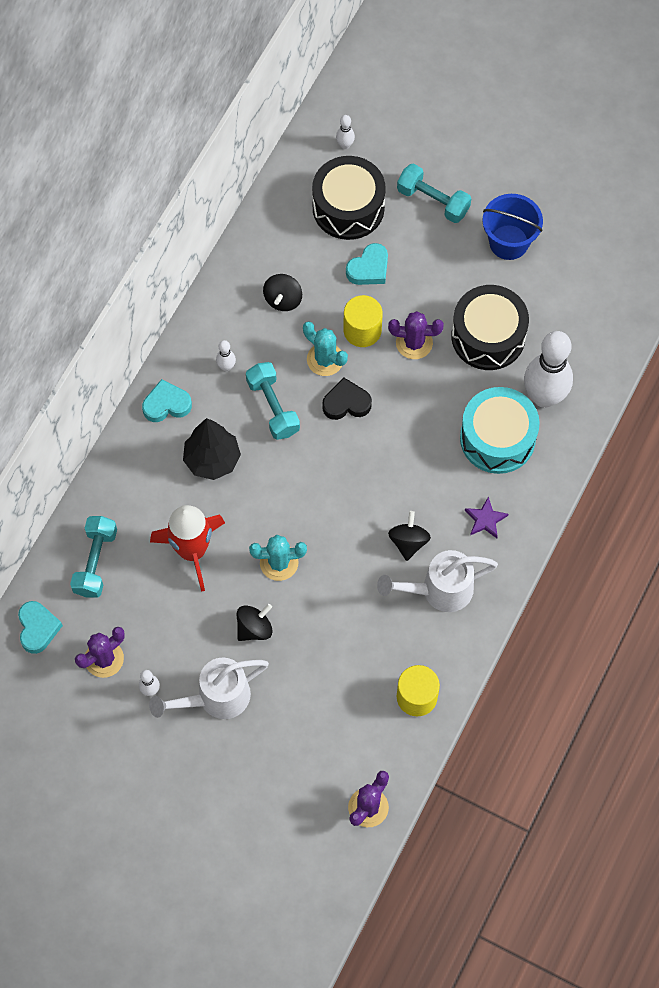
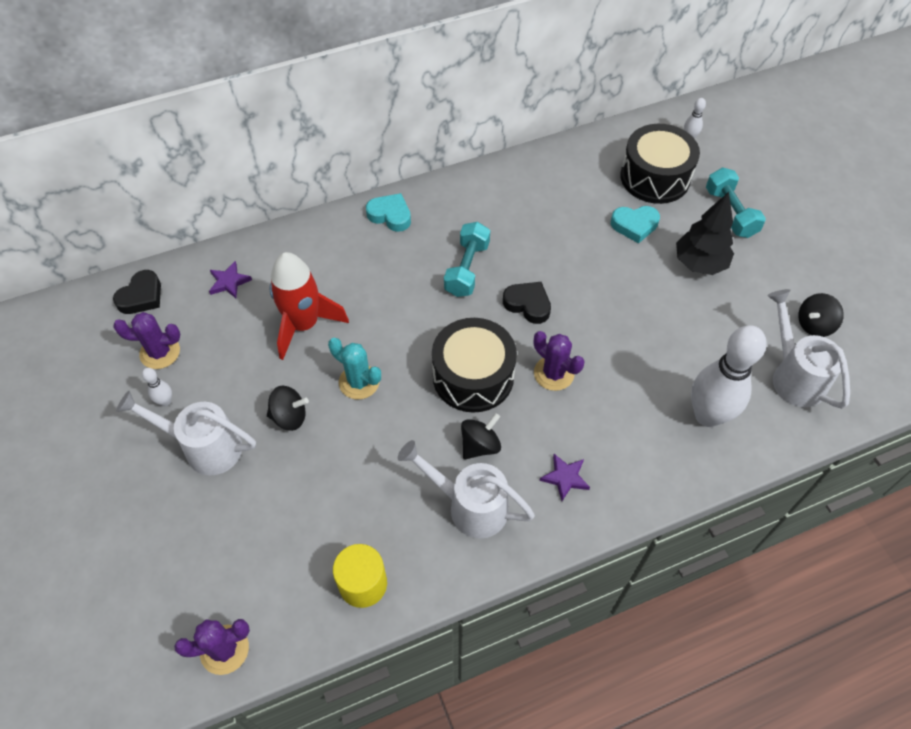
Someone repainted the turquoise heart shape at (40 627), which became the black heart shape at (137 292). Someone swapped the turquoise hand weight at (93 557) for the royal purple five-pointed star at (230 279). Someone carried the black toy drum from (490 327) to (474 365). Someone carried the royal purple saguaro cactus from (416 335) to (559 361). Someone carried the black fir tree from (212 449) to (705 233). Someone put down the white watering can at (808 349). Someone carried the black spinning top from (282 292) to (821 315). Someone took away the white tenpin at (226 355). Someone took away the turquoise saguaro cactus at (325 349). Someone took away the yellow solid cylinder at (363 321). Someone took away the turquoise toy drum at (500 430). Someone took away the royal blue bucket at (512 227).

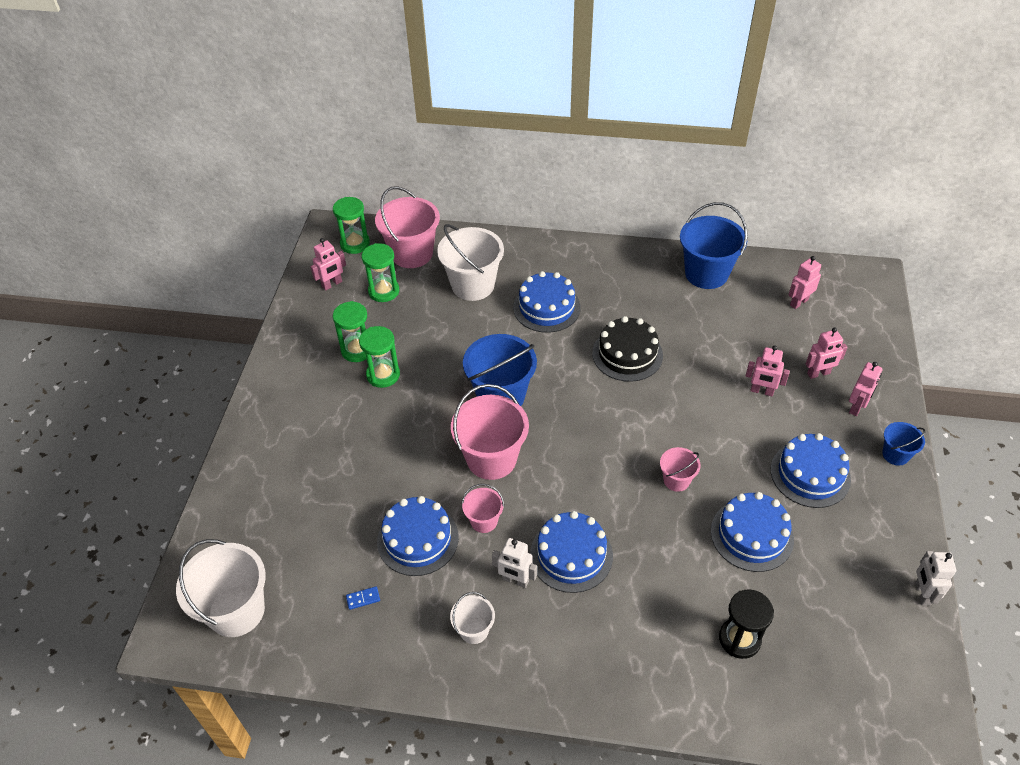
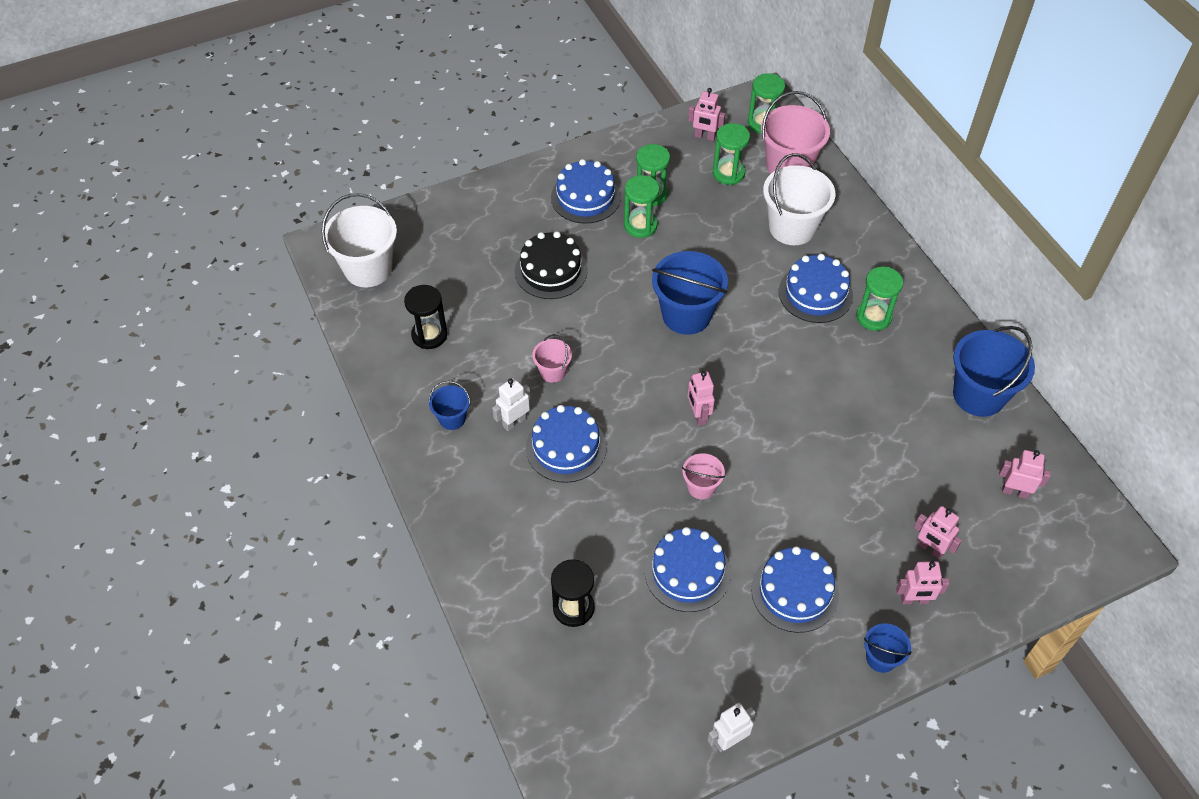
Someone swapped the royal blue domino tile at (363 598) for the black sandglass at (425 317). Someone repainted the white bucket at (472 618), which became the royal blue bucket at (450 405). Someone rotated the white toy robot at (514 563) by 60 degrees clockwise. Someone carried the black cake from (627 349) to (551 265). Someone carried the royal blue cake from (418 536) to (586 191). Someone carried the rose-pink toy robot from (767 370) to (701 398). Someone put down the emerald sandglass at (879 299). Someone took away the rose-pink bucket at (490 432).

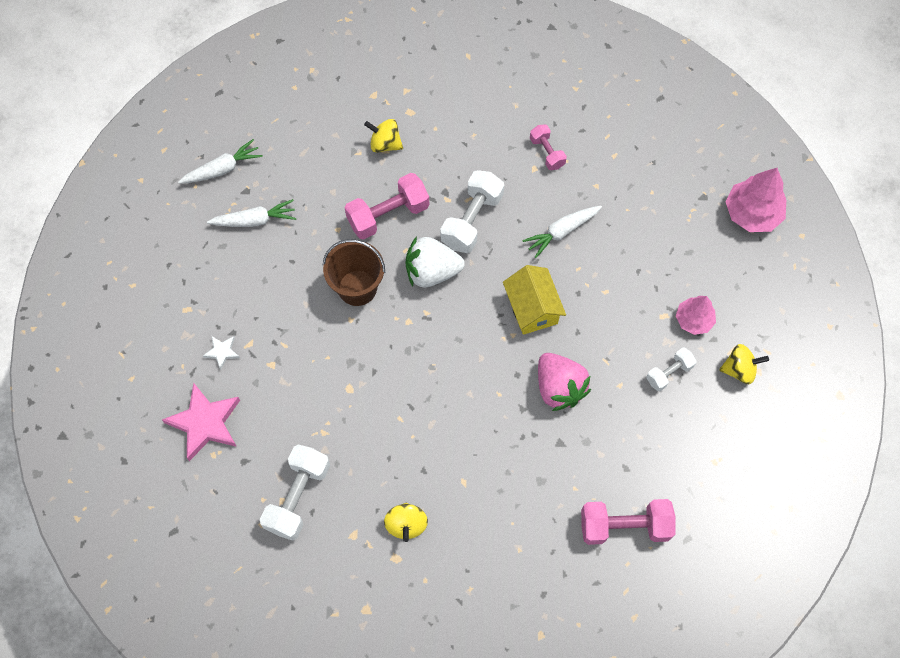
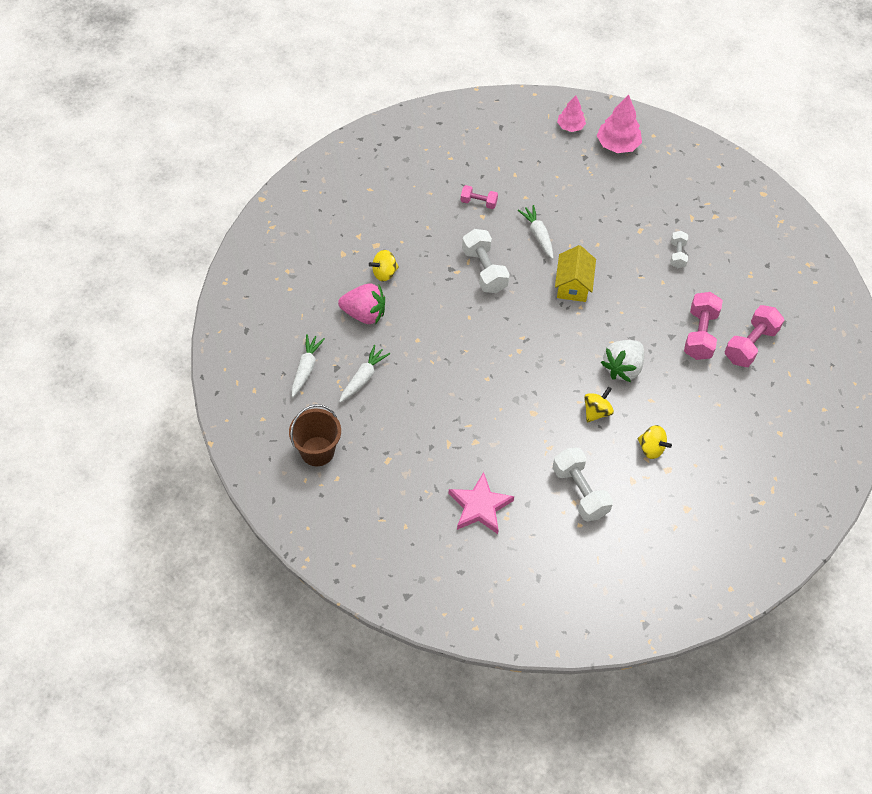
Someone carried the russet bucket from (354 272) to (315 435). Someone carried the rose-pink berry from (564 382) to (361 304). Someone rotated the white toy carrot at (562 232) by 150 degrees clockwise. Someone rotated the yellow cottage at (534 300) by 75 degrees clockwise. Someone carried the rose-pink fir tree from (696 315) to (571 113). Someone carried the yellow spinning top from (744 364) to (599 404). Someone carried the white berry from (435 261) to (622 361). Someone carried the rose-pink hand weight from (387 206) to (703 326). Someone took away the white five-pointed star at (221 353).

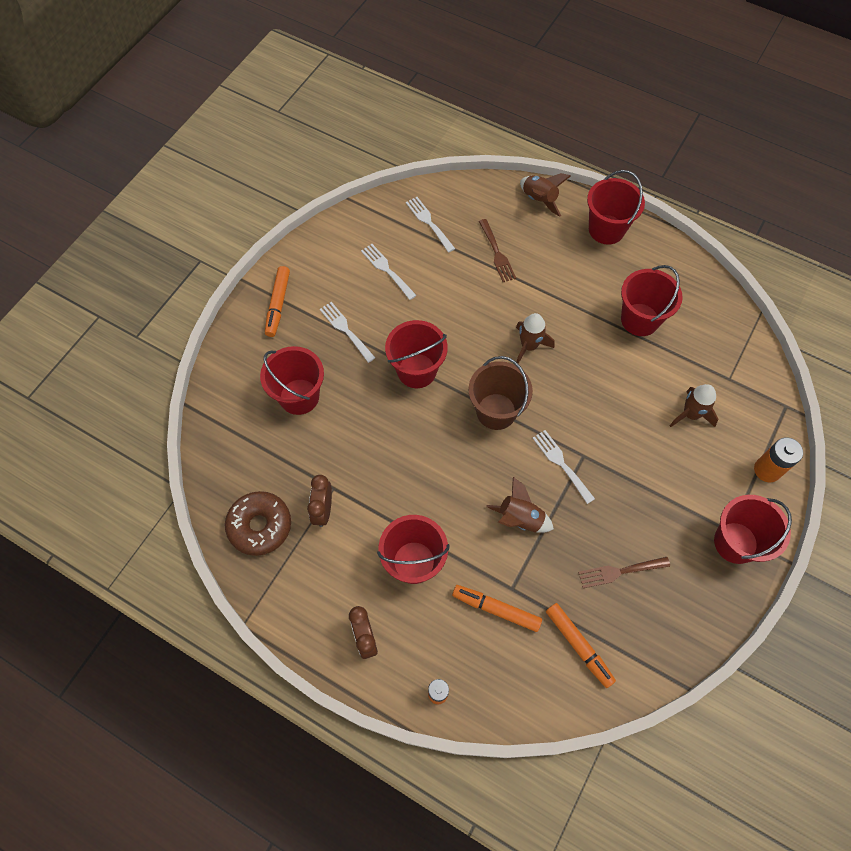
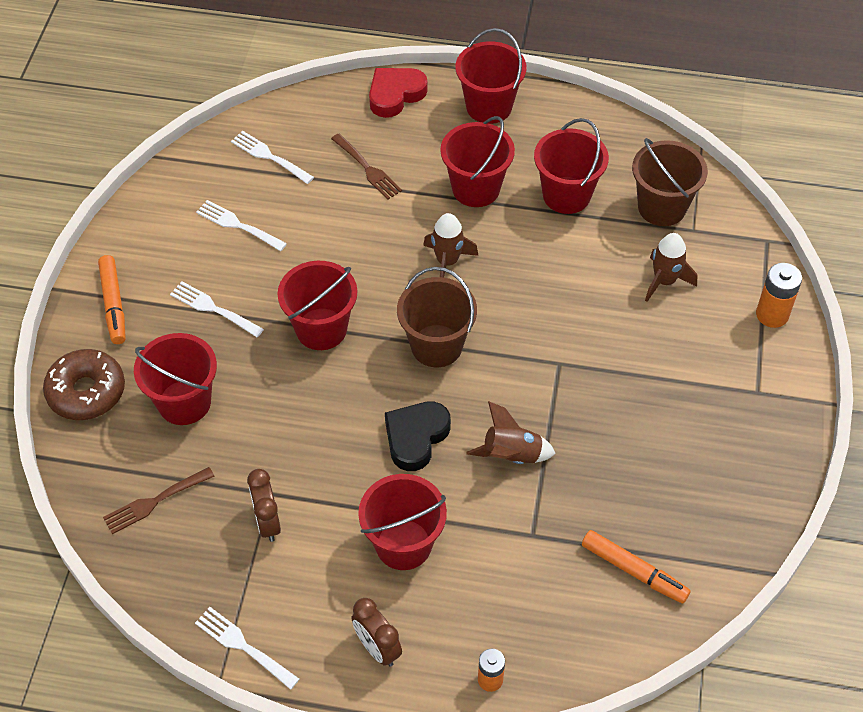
Someone carried the russet glazed donut from (258 523) to (84 384). Someone carried the russet dinner fork from (624 572) to (159 500). Someone carried the white dinner fork from (564 467) to (247 648). Someone swapped the russet toy rocket at (545 195) for the red heart shape at (398 93). Someone put down the black heart shape at (418 436). Someone carried the red bucket from (753 529) to (477 161). Someone put down the russet bucket at (670 182). Someone took away the orange felt pen at (497 608).

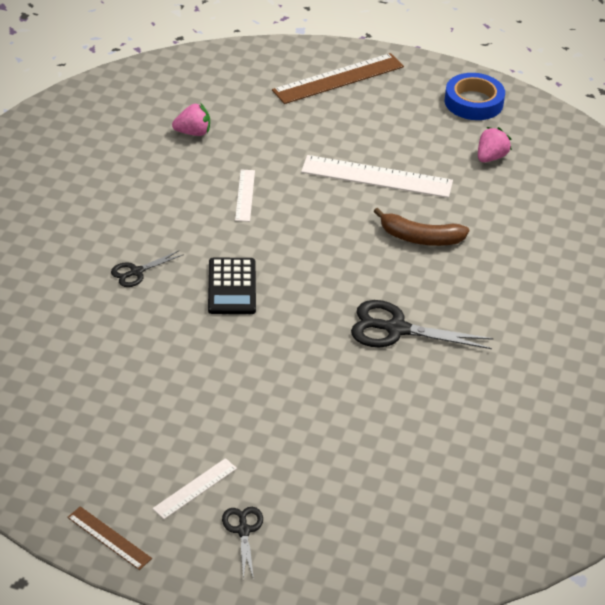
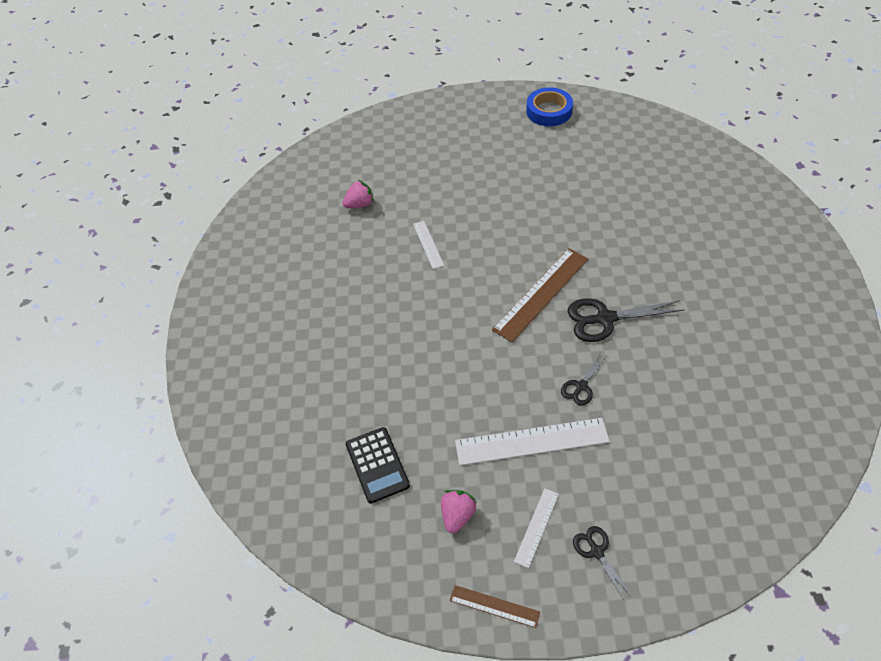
Someone carried the black adding machine from (232 286) to (378 465). Someone carried the rose-pink berry from (495 144) to (459 511). Someone carried the white measuring stick from (377 176) to (532 442). Someone carried the russet measuring stick from (338 78) to (540 295). Someone carried the black pair of scissors from (147 269) to (583 379). Someone took away the russet toy banana at (421 227).

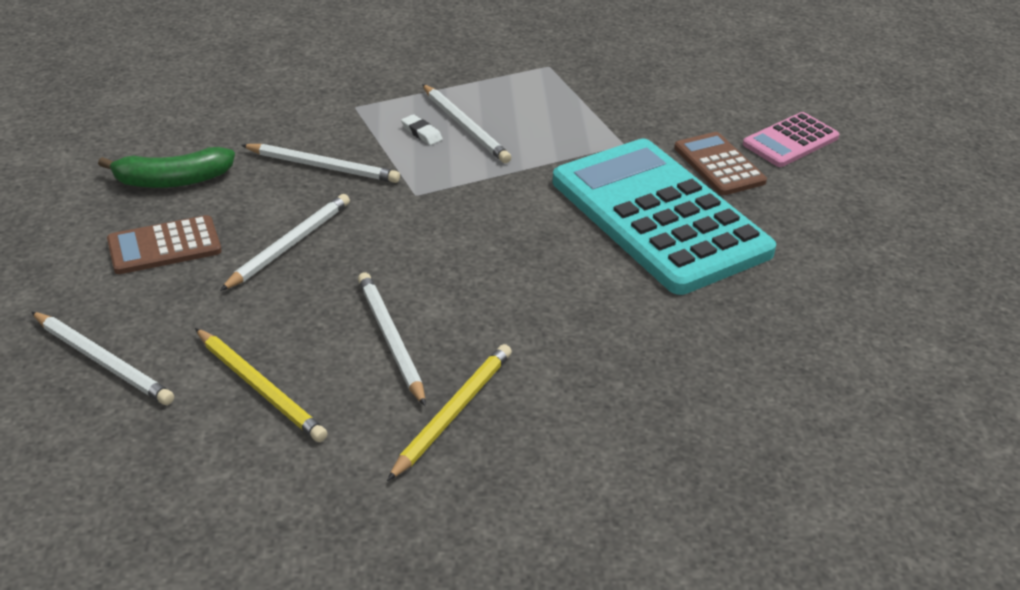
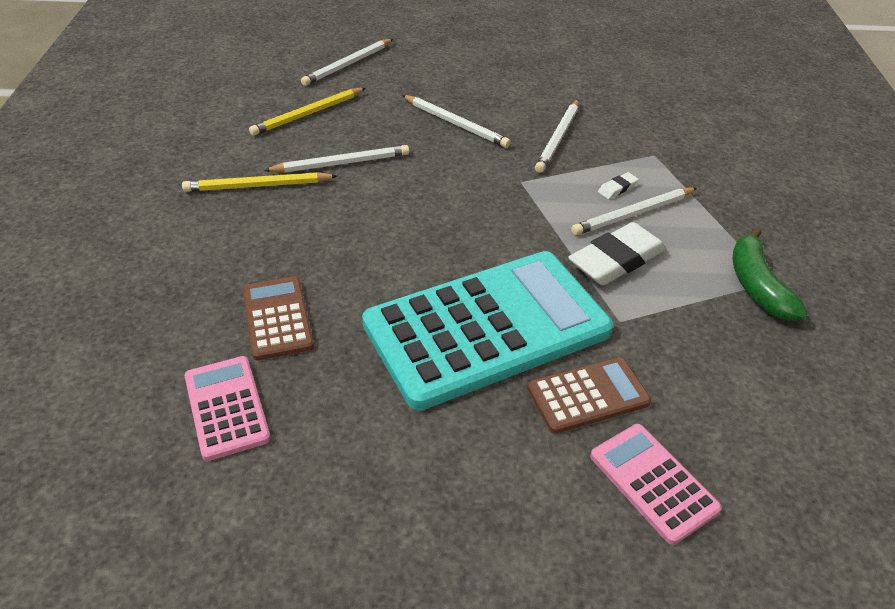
Someone rotated the yellow lead pencil at (449 412) by 135 degrees clockwise. Someone put down the rose-pink adding machine at (227 408). Someone carried the russet adding machine from (164 244) to (278 318). Someone put down the white gum eraser at (617 253). Someone carried the emerald toy banana from (166 167) to (770 274).

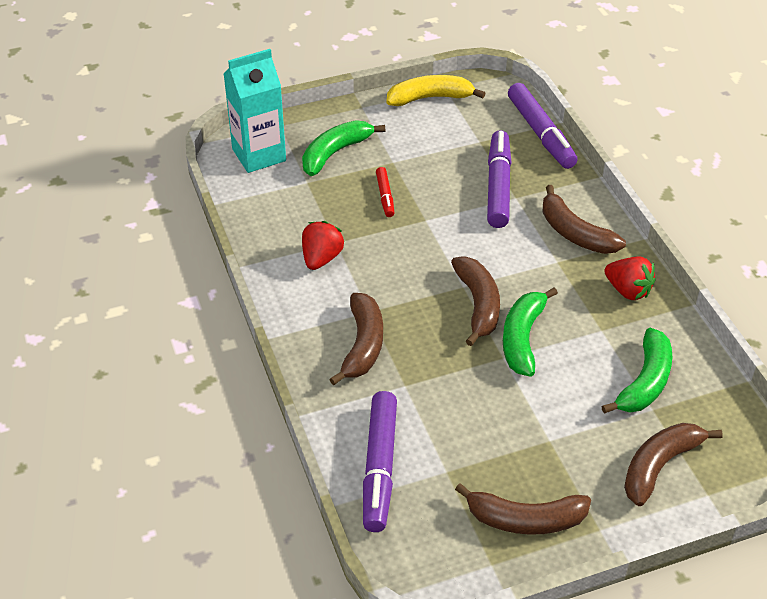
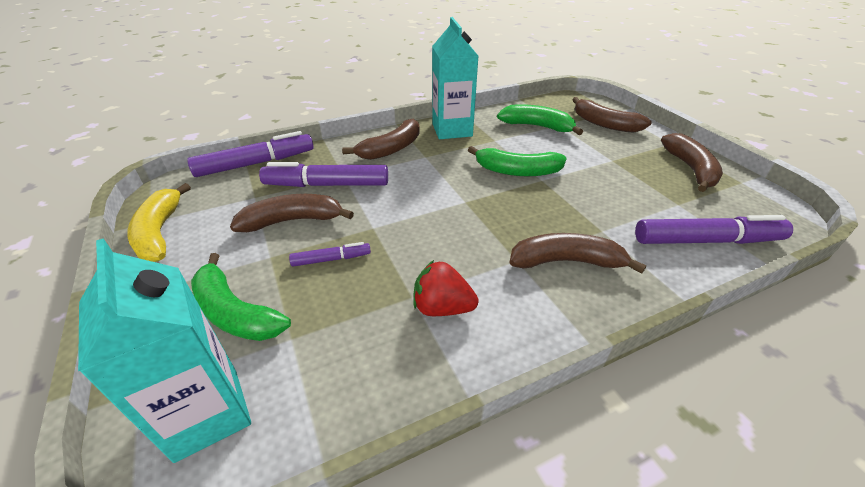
Someone carried the russet toy banana from (475 301) to (292 213). Someone repainted the red felt pen at (385 192), which became the royal purple felt pen at (330 254). Someone swapped the red berry at (630 278) for the turquoise milk carton at (455 78).

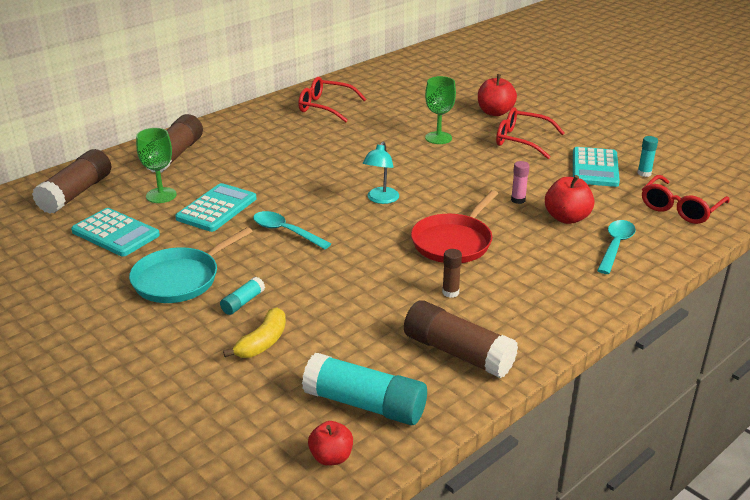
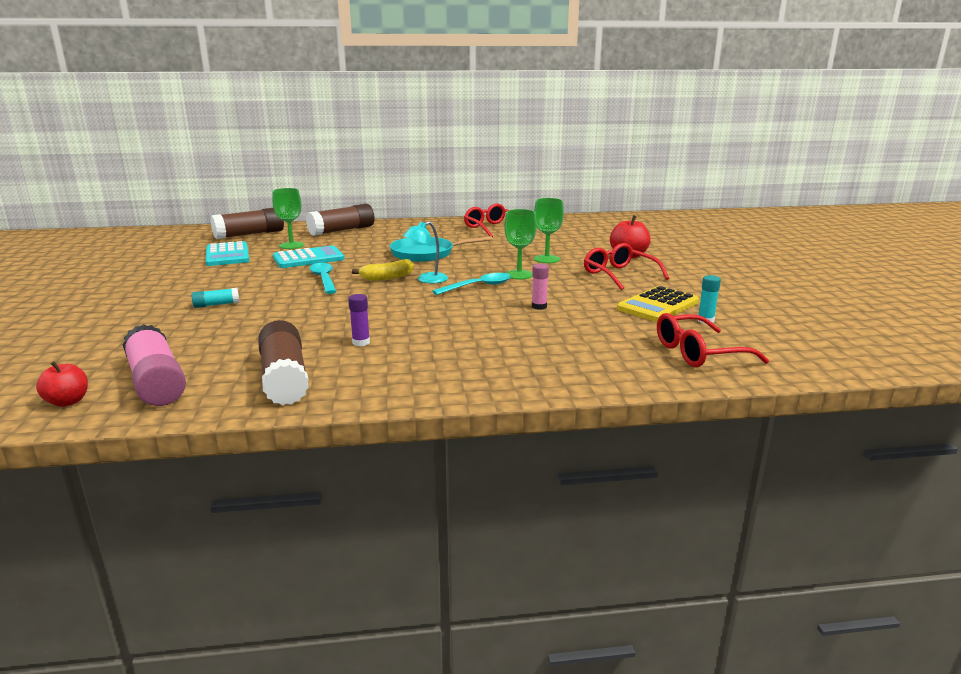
Someone repainted the turquoise glue stick at (364 389), which became the rose-pink glue stick at (154 365). Someone repainted the russet glue stick at (452 273), which became the royal purple glue stick at (359 320). Someone carried the yellow toy banana from (254 332) to (383 270). Someone carried the turquoise frying pan from (191 265) to (441 249). Someone carried the turquoise spoon from (616 247) to (471 284). Someone put down the emerald chalice at (520 244). Someone repainted the turquoise adding machine at (596 167), which became the yellow adding machine at (658 304). Someone took away the red frying pan at (454 226). Someone took away the red apple at (569 199).

